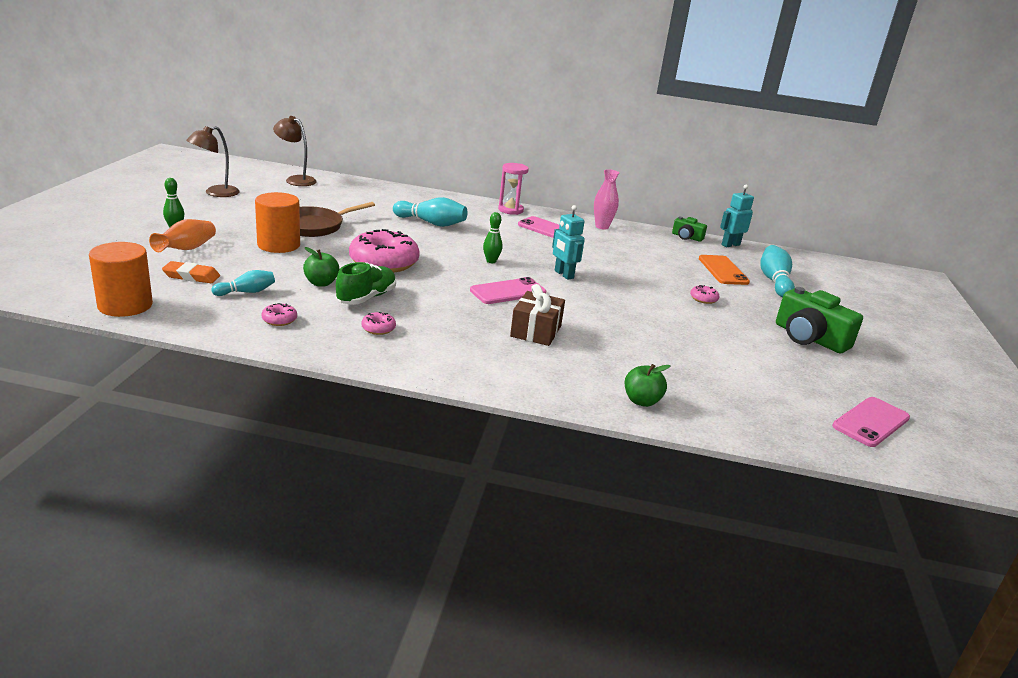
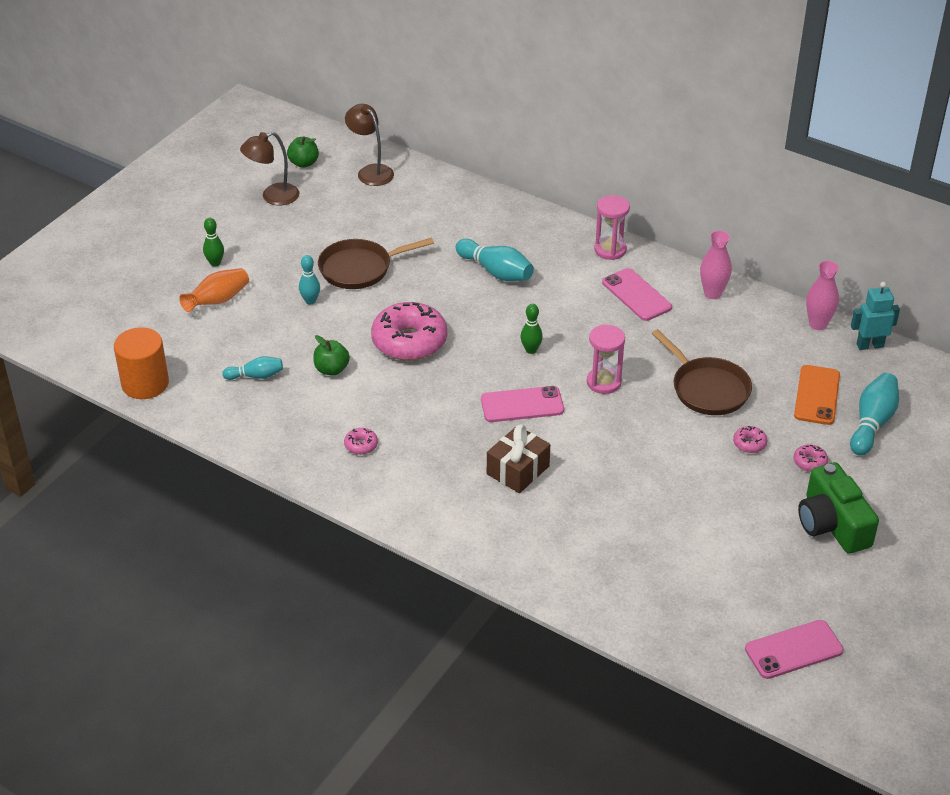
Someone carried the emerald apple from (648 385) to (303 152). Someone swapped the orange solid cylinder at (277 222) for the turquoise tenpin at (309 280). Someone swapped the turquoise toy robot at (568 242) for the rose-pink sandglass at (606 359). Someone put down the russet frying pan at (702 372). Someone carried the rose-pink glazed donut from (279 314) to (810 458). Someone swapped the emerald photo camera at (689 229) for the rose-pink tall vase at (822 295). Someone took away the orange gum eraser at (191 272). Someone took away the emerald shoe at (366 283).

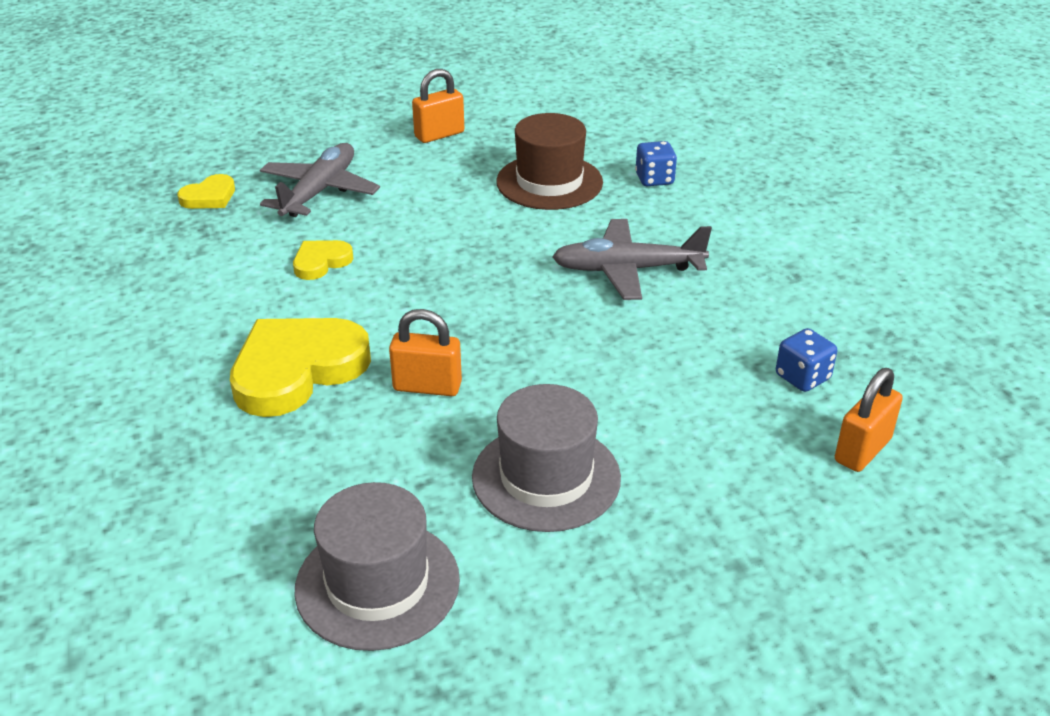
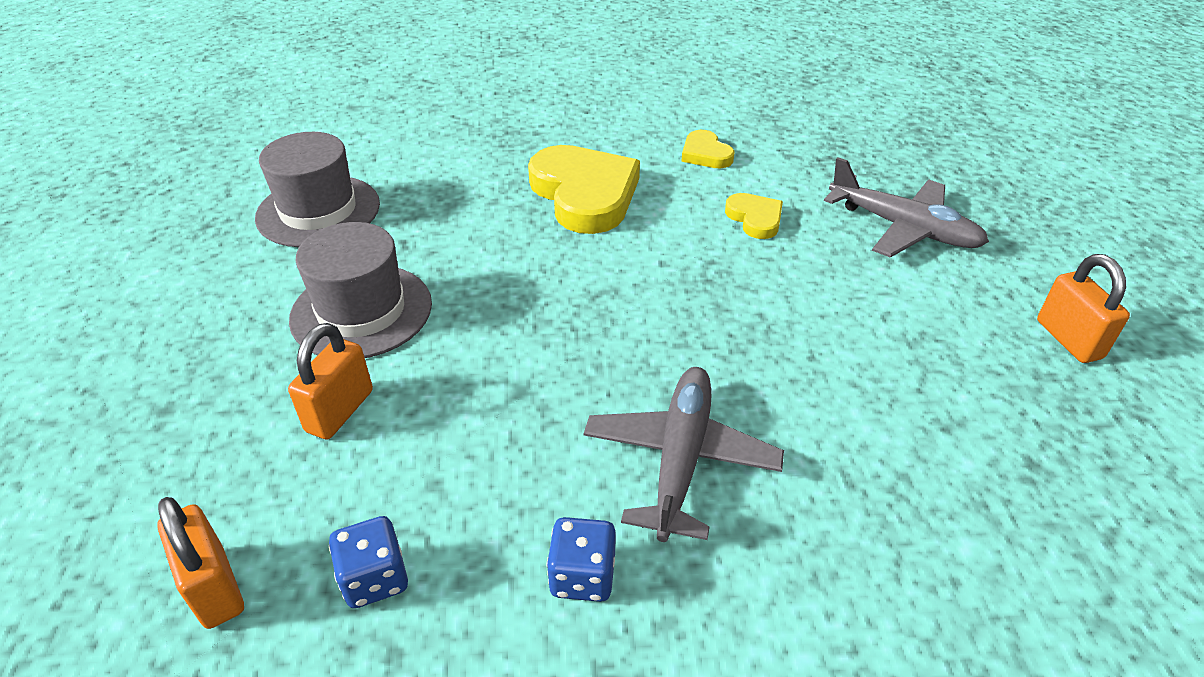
Someone carried the orange padlock from (425 352) to (330 381). Someone carried the royal blue dice from (656 163) to (581 559). Someone carried the yellow heart shape from (206 191) to (707 149). Someone took away the russet hat at (549 161).

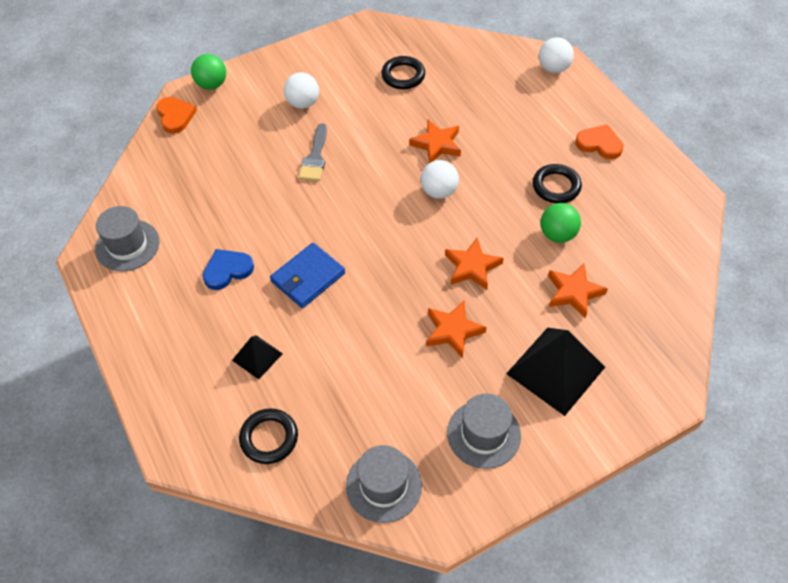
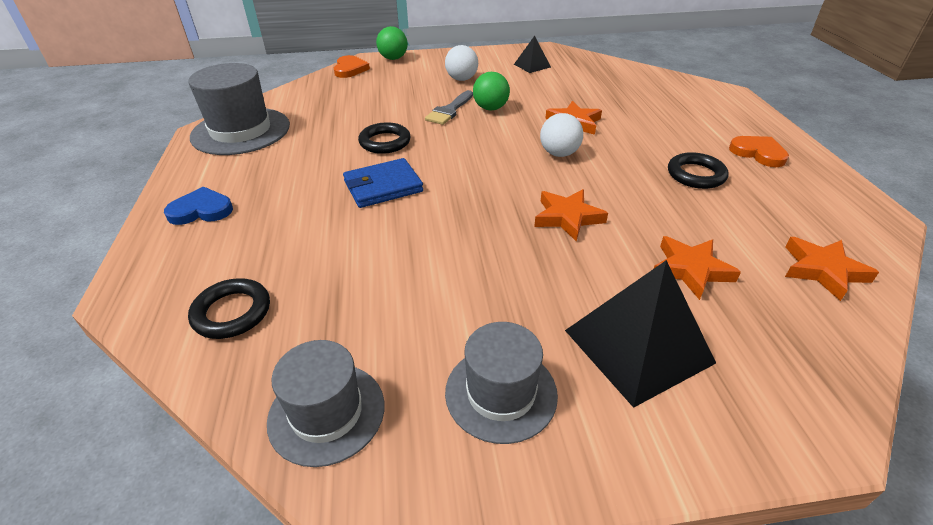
Someone carried the royal blue heart shape from (228 269) to (198 206). Someone scaled the grey hat at (127 238) by 1.52. Someone carried the black ring from (403 72) to (384 138). Someone carried the emerald play ball from (561 223) to (491 91). Someone carried the black solid pyramid from (257 357) to (532 54). Someone carried the orange five-pointed star from (456 329) to (832 269). Someone took away the white play ball at (556 55).

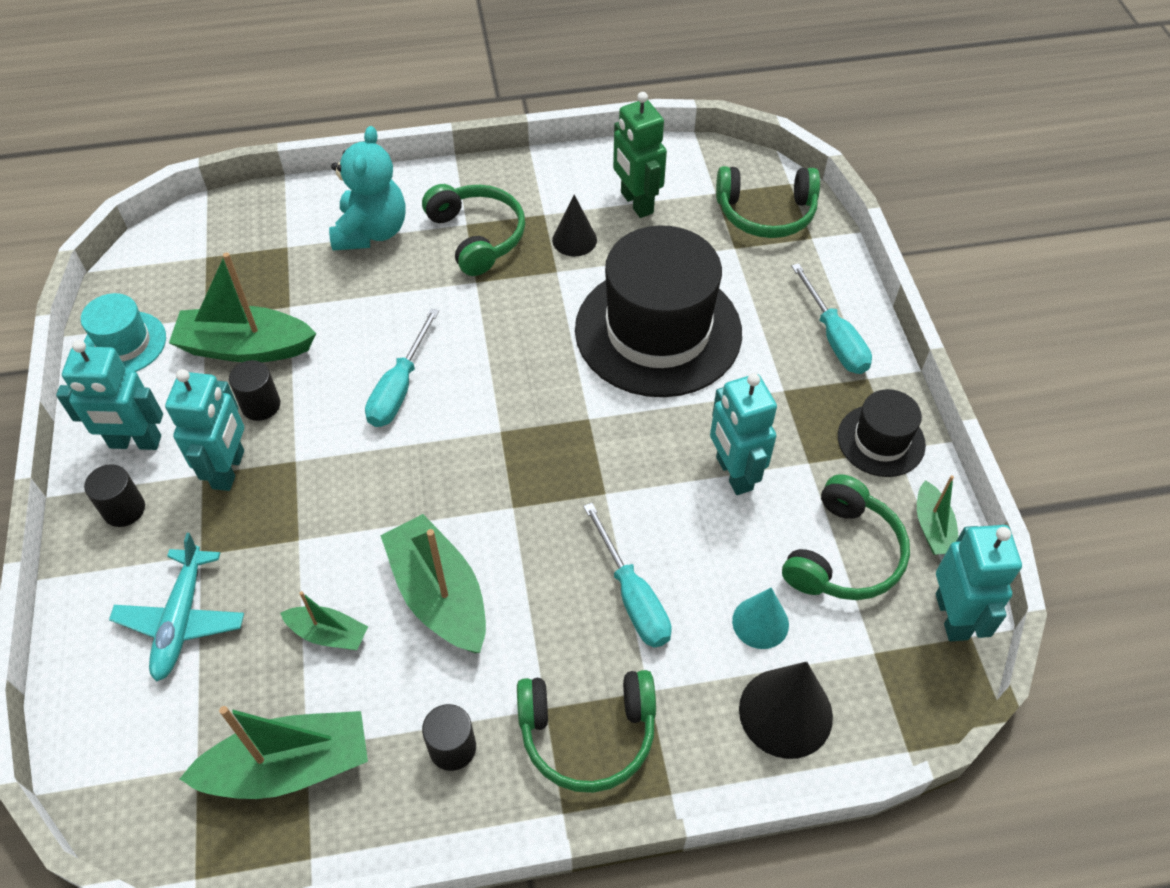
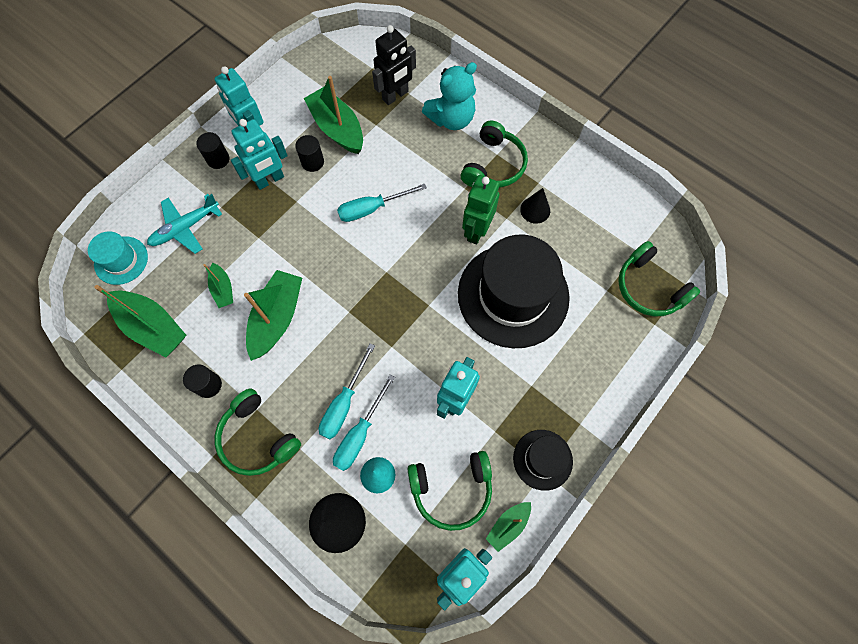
Someone carried the turquoise hat from (123 332) to (118 258). Someone carried the turquoise hand screwdriver from (831 318) to (364 422). Someone put down the black toy robot at (394 65). Someone carried the emerald toy robot from (640 155) to (480 210).

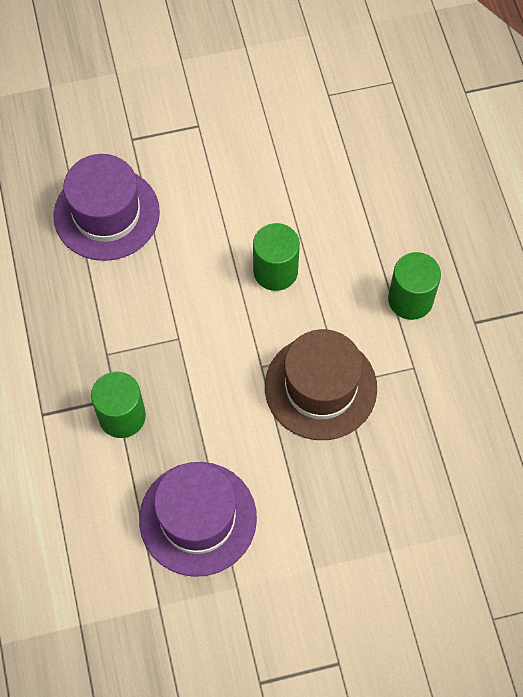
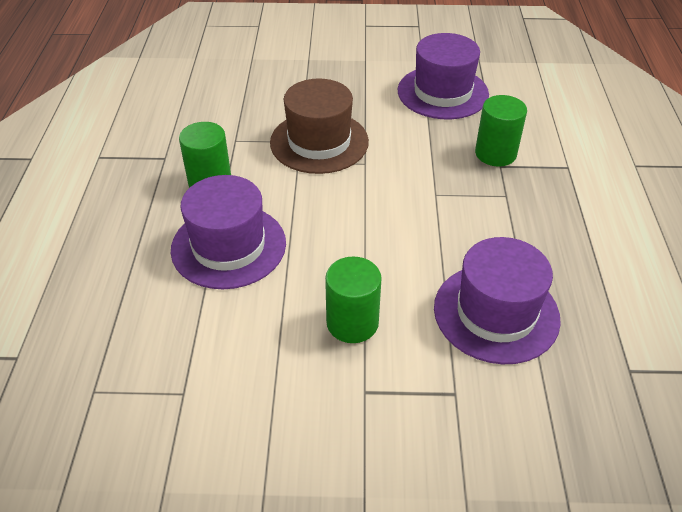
Someone put down the royal purple hat at (228 232). Someone carried the emerald solid cylinder from (276 257) to (353 300).

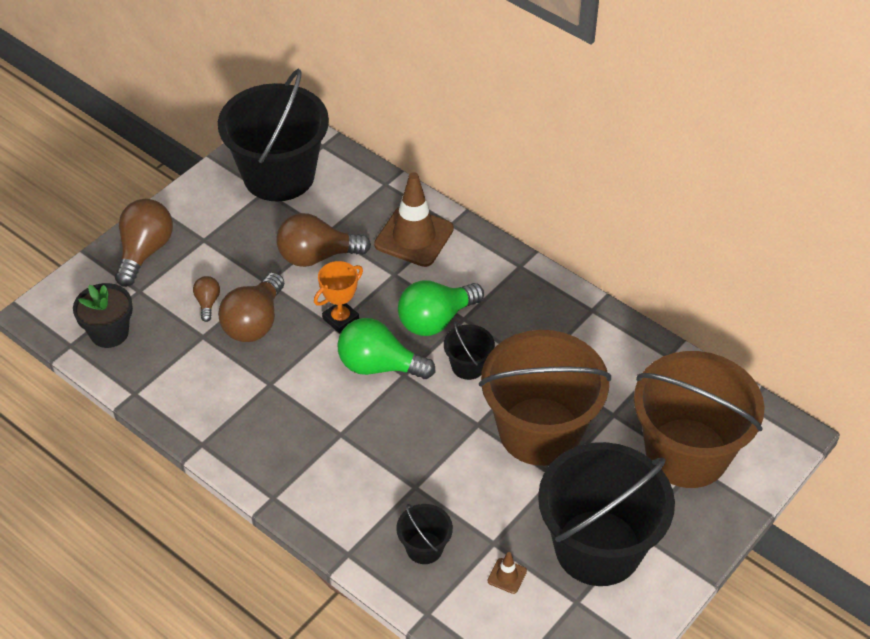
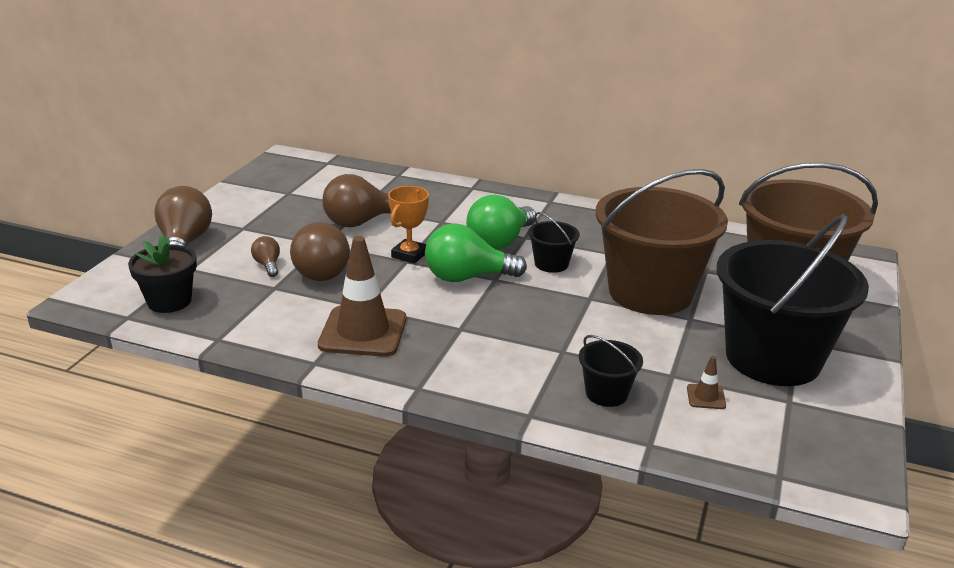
Someone carried the russet road cone from (414 219) to (362 296). Someone took away the black bucket at (273 135).

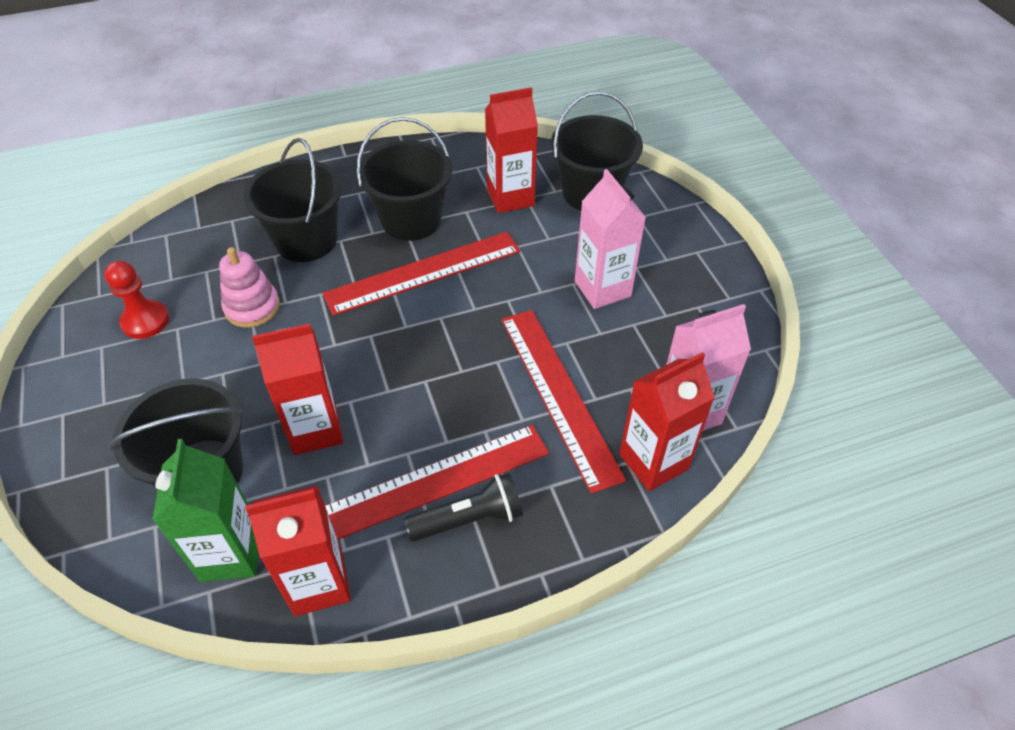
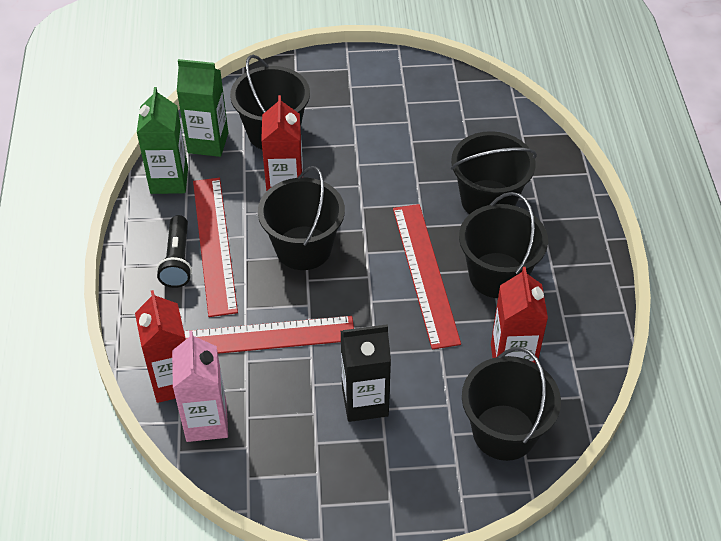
Someone repainted the red milk carton at (298 550), which became the emerald milk carton at (162 140). Someone put down the black bucket at (301 218). Someone repainted the rose-pink milk carton at (610 239), which became the black milk carton at (366 373). Someone took away the red pawn at (136 299). Someone took away the rose-pink stacking toy at (249 287).

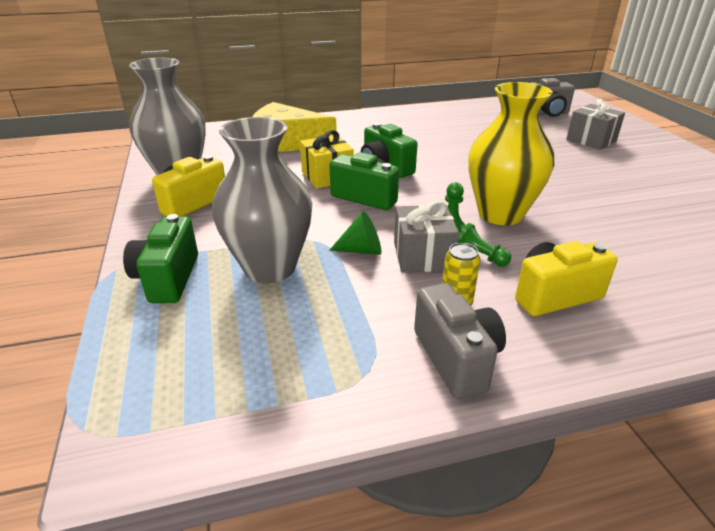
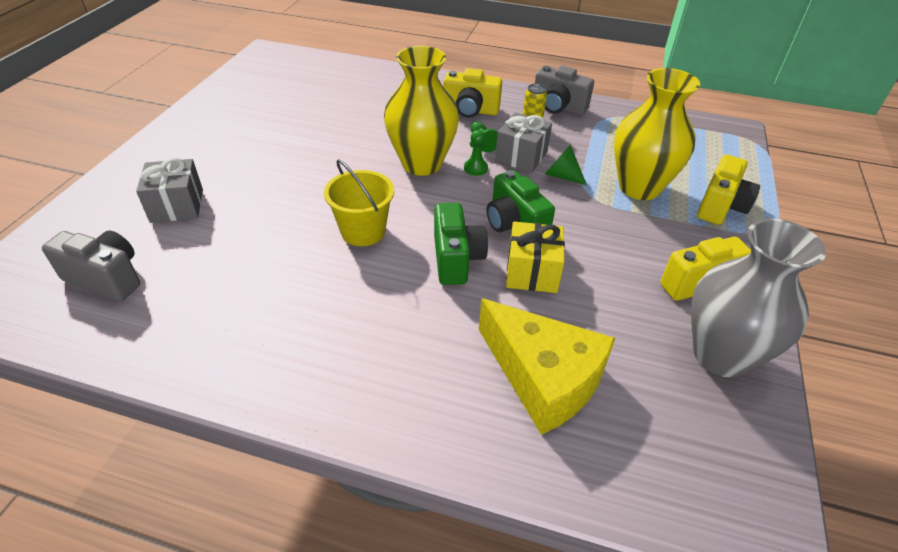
Someone put down the yellow bucket at (359 202). Someone rotated the grey photo camera at (460 341) by 75 degrees counterclockwise. Someone repainted the grey tall vase at (262 200), which became the yellow tall vase at (657 134). Someone repainted the emerald photo camera at (160 258), which became the yellow photo camera at (728 189).

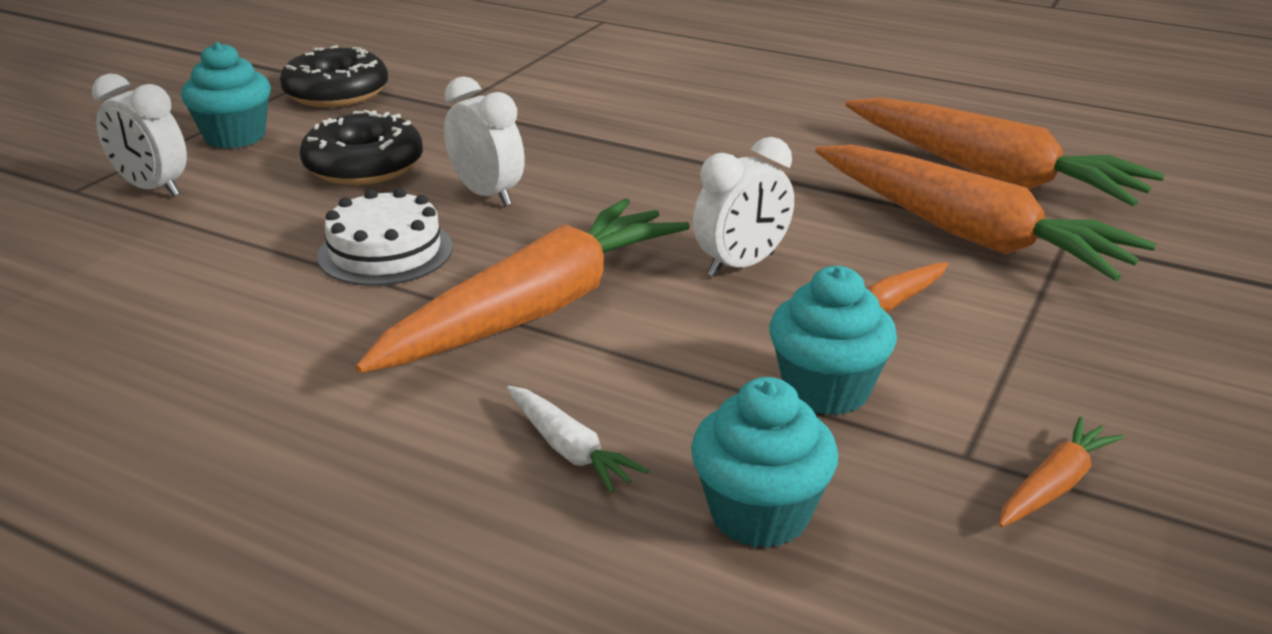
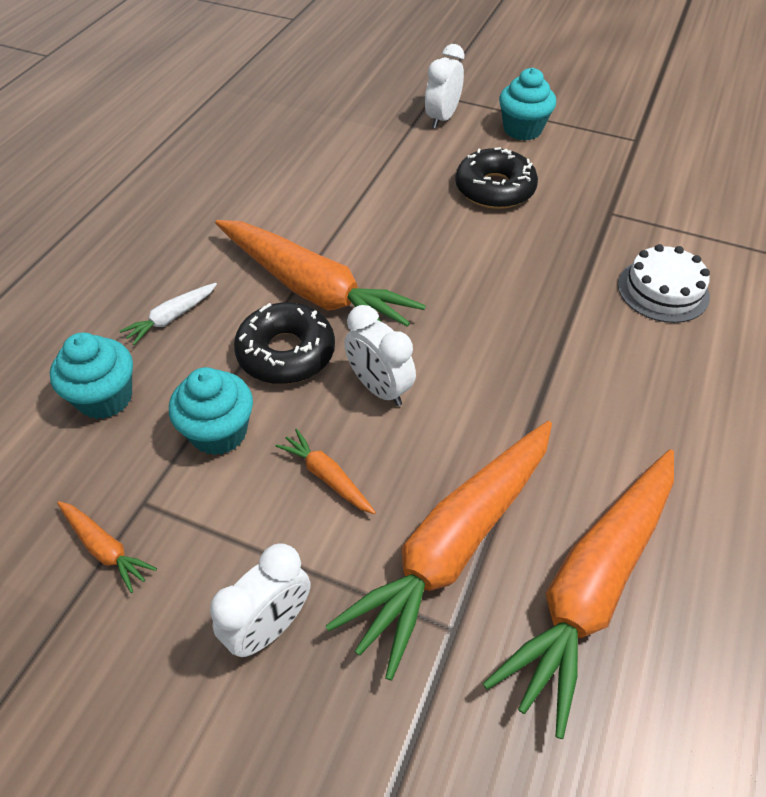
Someone carried the white alarm clock from (484 141) to (260 600). Someone carried the black glazed donut from (334 76) to (284 343). Someone carried the white cake from (385 237) to (664 283).

